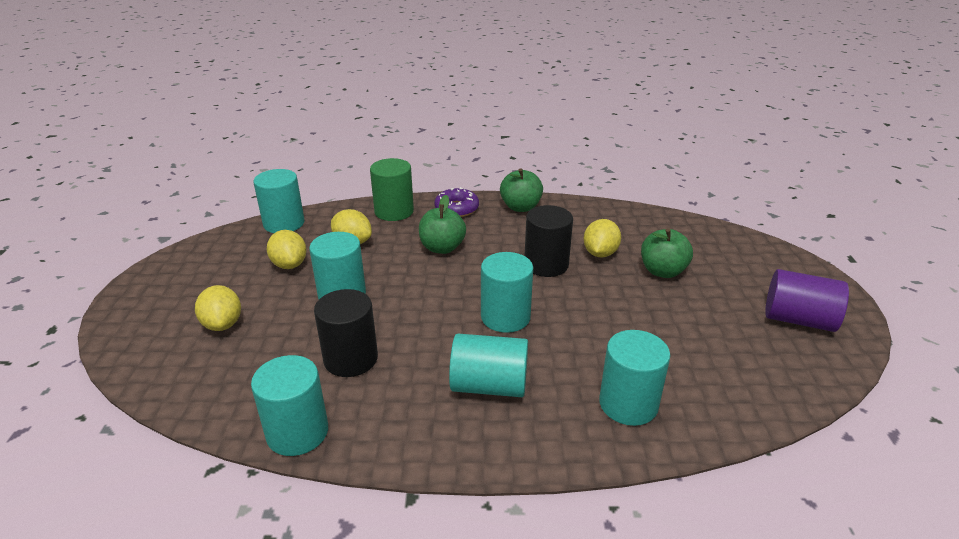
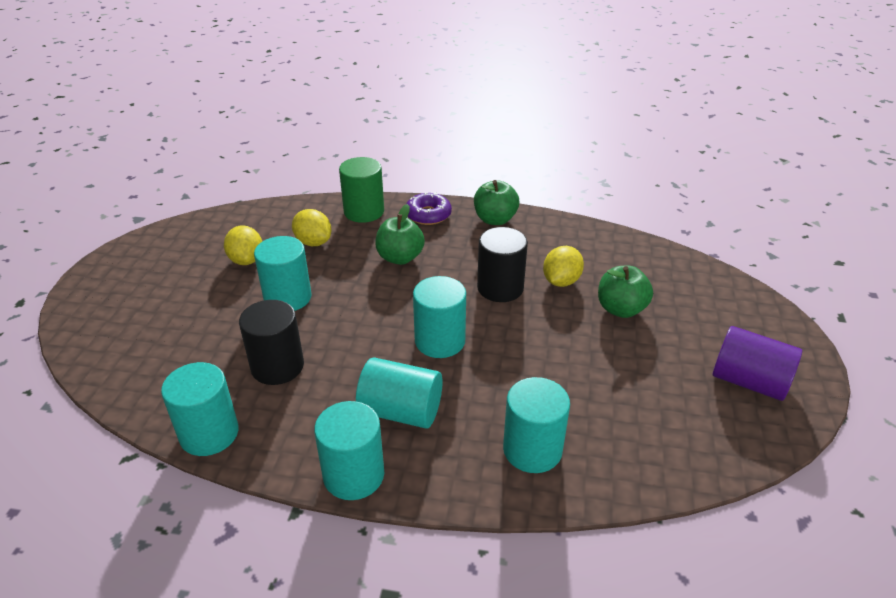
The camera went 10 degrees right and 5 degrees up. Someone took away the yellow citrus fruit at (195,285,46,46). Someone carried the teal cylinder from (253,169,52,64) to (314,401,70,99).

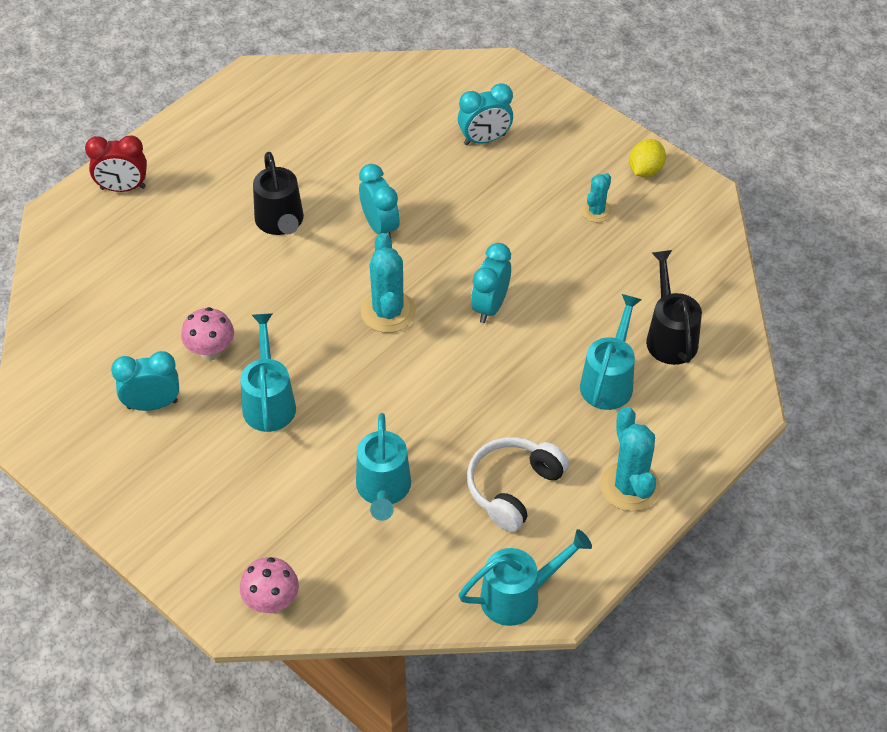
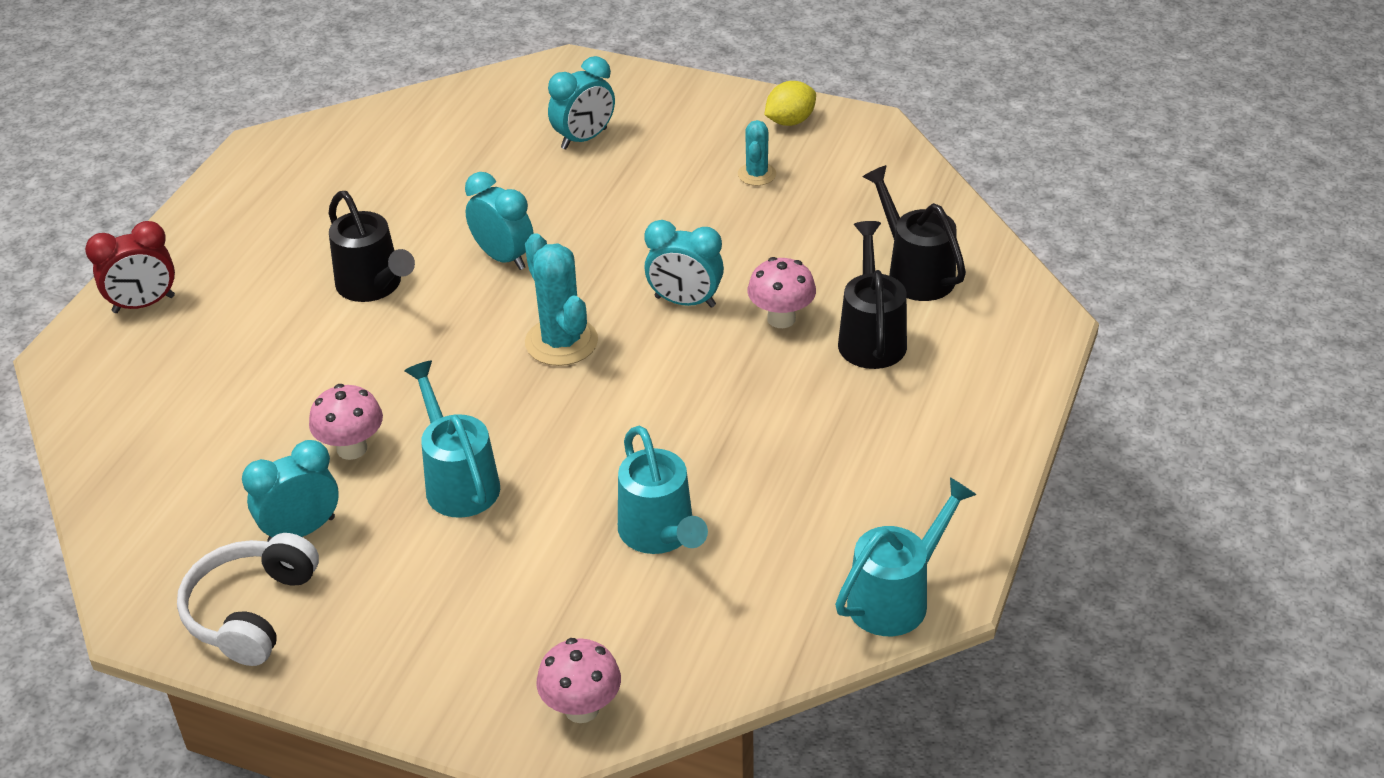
The camera went 20 degrees left and 10 degrees down. Someone took away the teal cactus at (600,407,60,104). Someone put down the pink fungus at (748,257,68,71). Someone carried the snow-white over-ear headphones from (467,437,102,95) to (177,533,142,133). Someone repainted the teal watering pot at (580,294,62,116), which became the black watering pot at (838,221,69,148). Someone rotated the teal clock at (471,243,40,80) by 75 degrees counterclockwise. Someone rotated the yellow citrus fruit at (629,139,37,38) by 45 degrees clockwise.

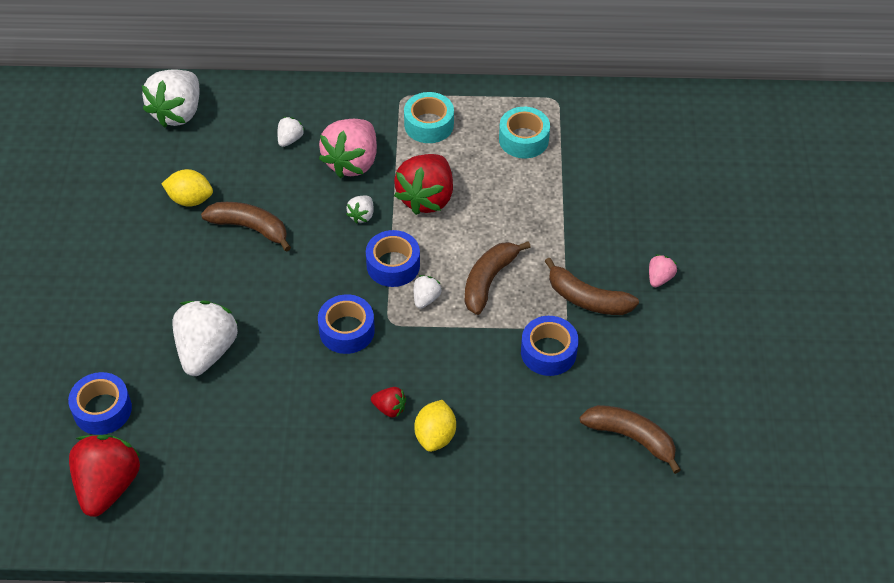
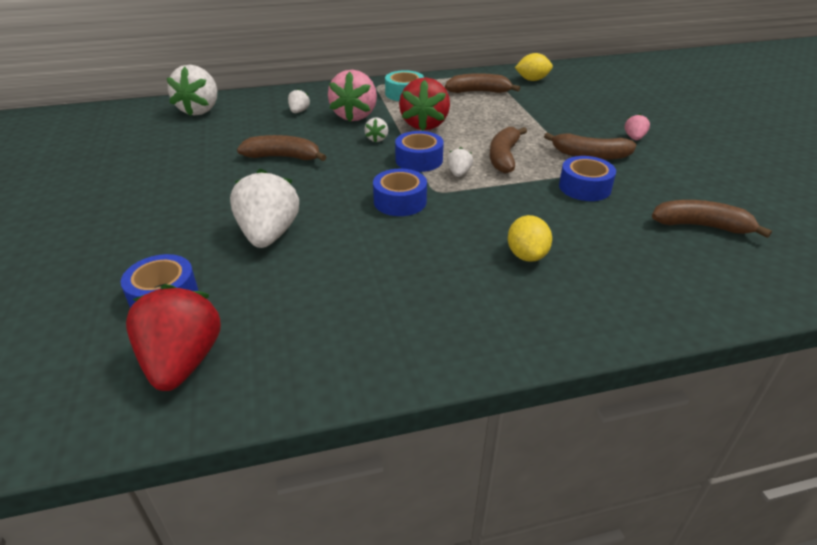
The camera went 15 degrees left and 15 degrees down. Someone took away the scarlet strawberry at (371,387,35,31). Someone carried the yellow citrus fruit from (161,169,52,38) to (515,53,38,28). Someone swapped the teal tape at (499,107,51,51) for the brown toy banana at (445,73,75,20).

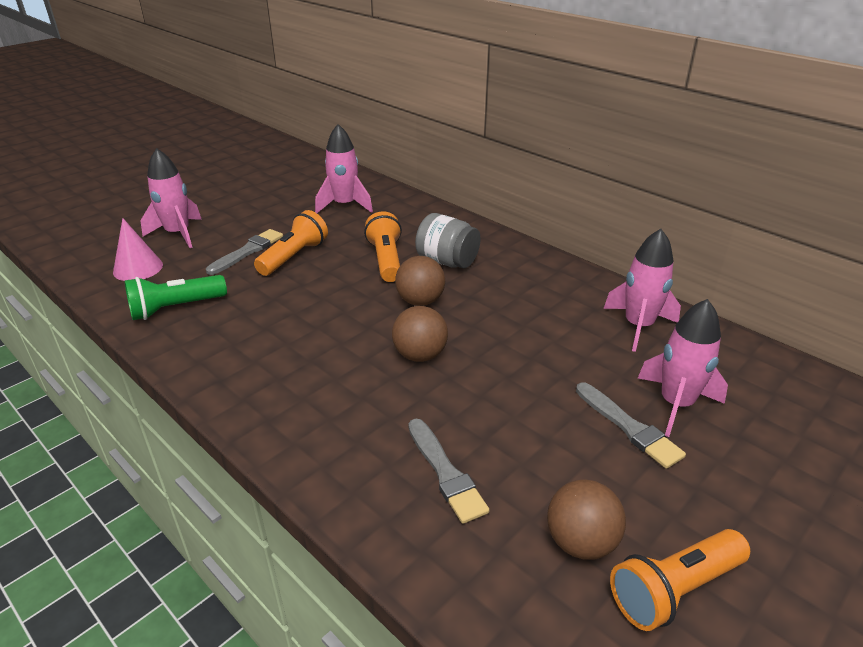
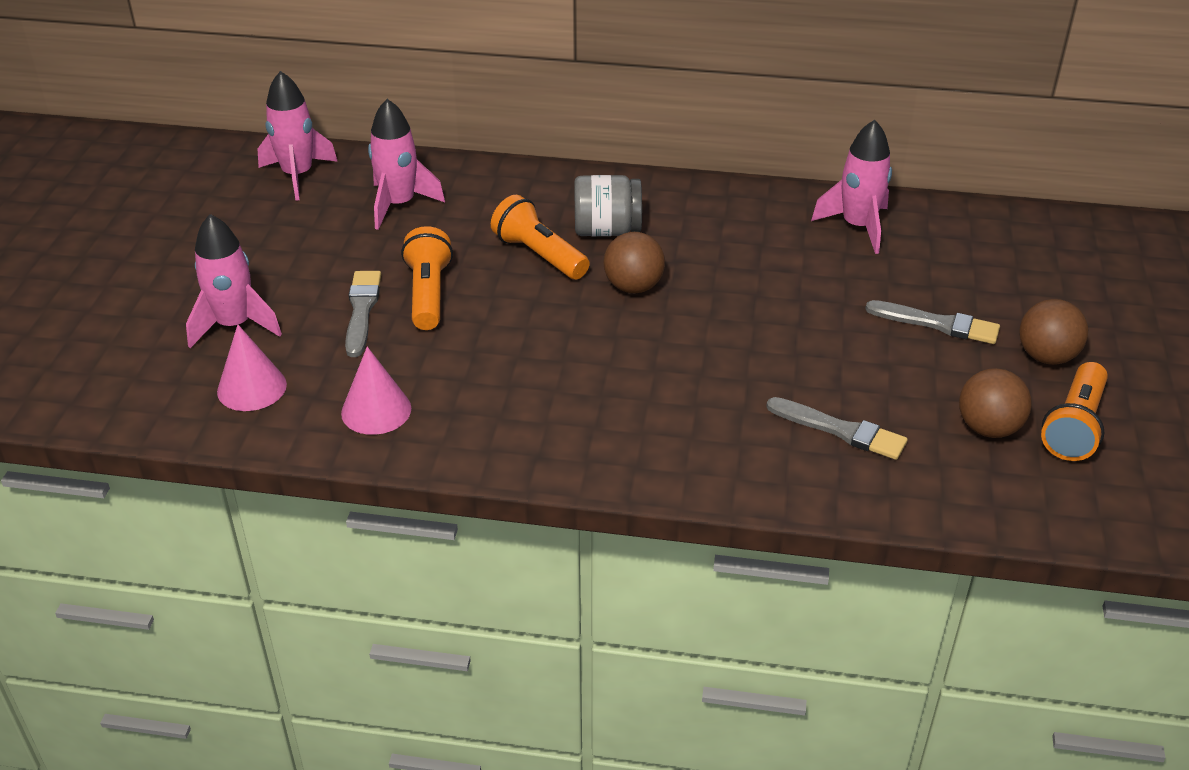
The camera went 35 degrees left and 5 degrees up. Someone carried the brown ball from (392,306,56,56) to (1019,299,69,66). Someone carried the pink spaceship from (638,299,90,138) to (258,71,80,130). Someone swapped the leaf-green torch at (124,275,103,45) for the pink cone shape at (341,347,70,88).

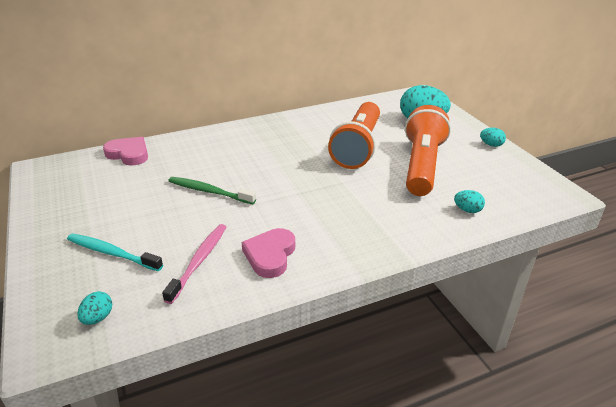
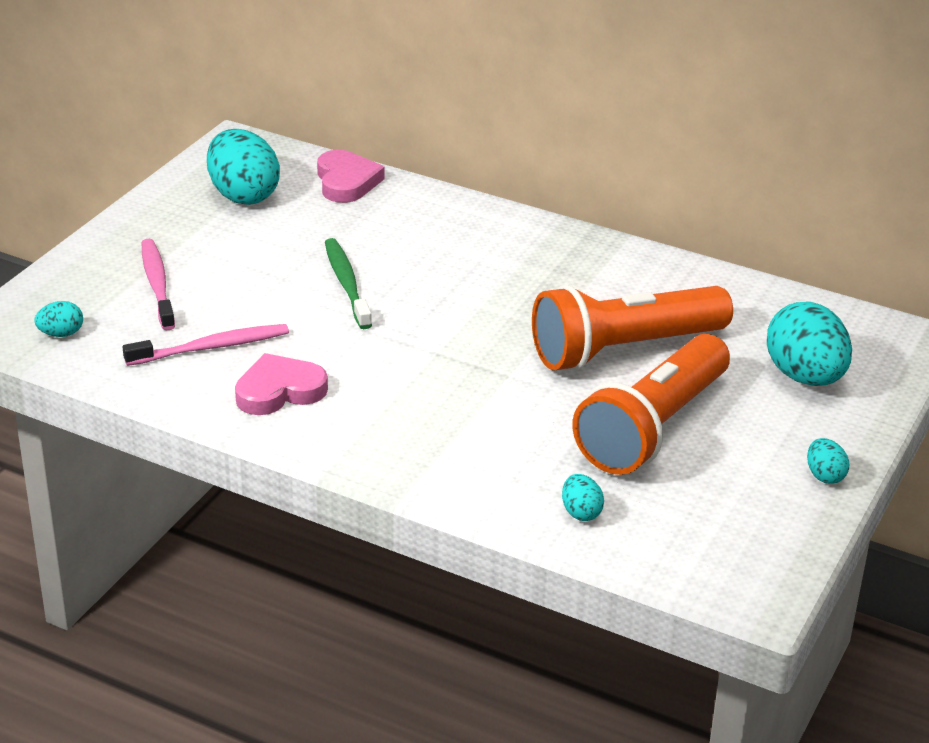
The camera went 50 degrees right and 0 degrees up. Someone put down the teal toy egg at (207,129,73,76). Someone repainted the teal dental brush at (67,233,96,38), which became the pink dental brush at (142,239,33,91). Someone rotated the bright orange torch at (405,105,46,91) by 150 degrees clockwise.

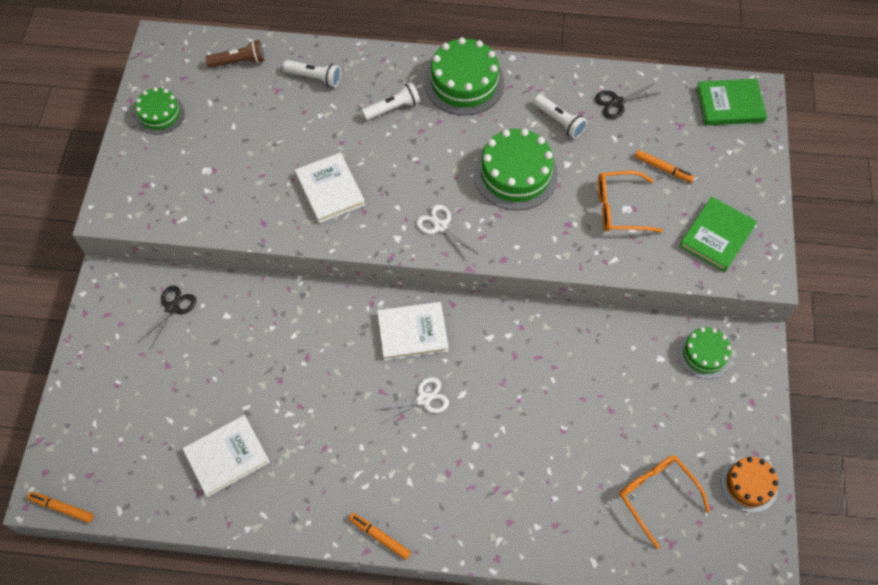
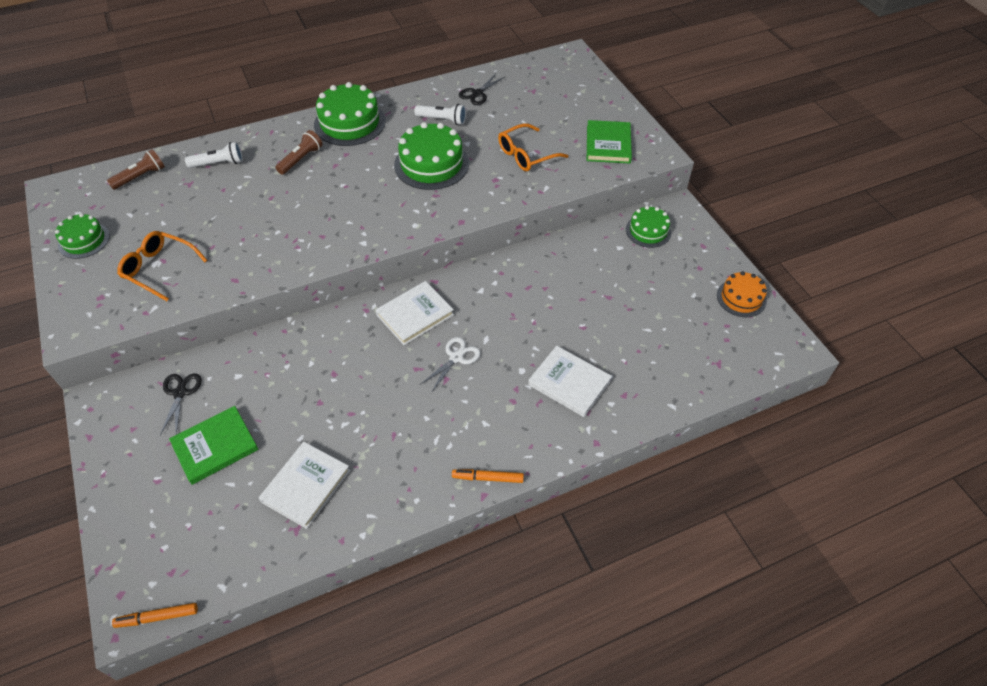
The camera went 30 degrees left and 10 degrees down. Someone took away the snow-white shears at (416,204,61,57). Someone took away the bright orange marker at (635,150,59,33). Someone carried the snow-white hardcover from (295,153,70,70) to (528,346,84,71). Someone carried the bright orange spectacles from (619,455,91,94) to (117,231,91,70). Someone carried the leaf-green hardcover from (696,79,71,47) to (169,406,90,79). Someone repainted the snow-white torch at (361,82,59,38), which became the brown torch at (275,130,47,45).

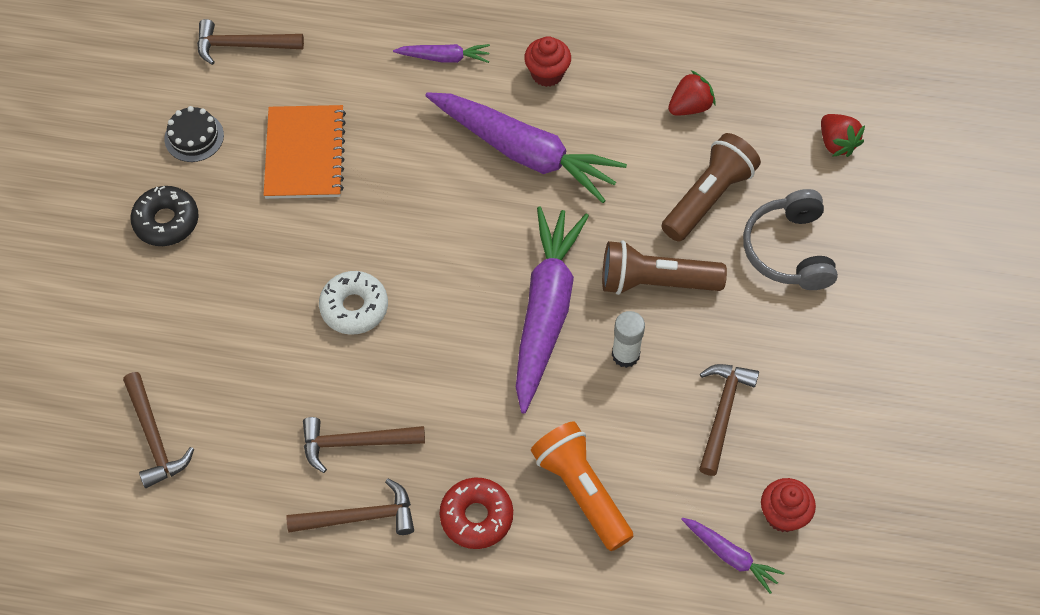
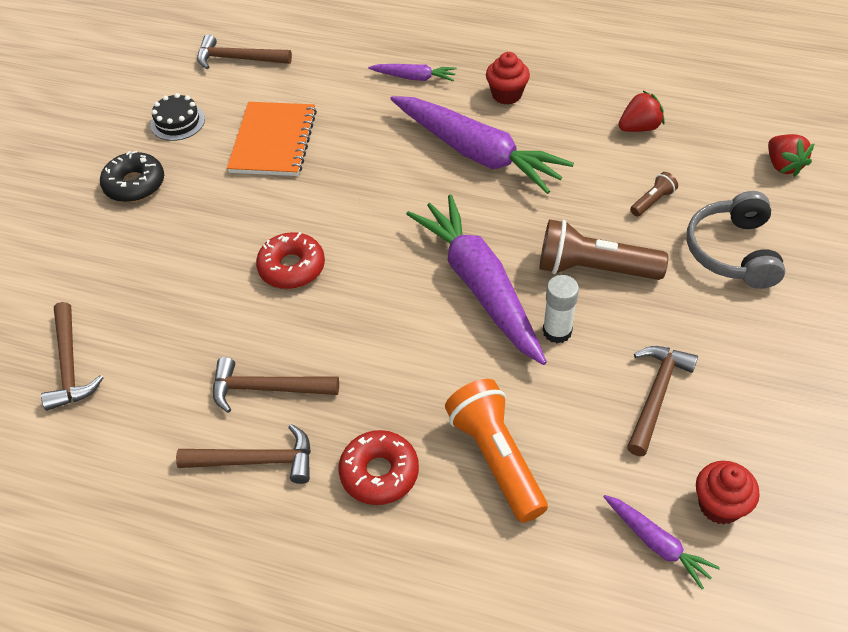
The camera went 10 degrees right and 10 degrees down. Someone repainted the snow-white glazed donut at (319,271,69,64), which became the scarlet glazed donut at (256,232,69,57). Someone rotated the royal purple root vegetable at (516,206,73,207) by 45 degrees counterclockwise. Someone scaled the brown torch at (661,133,100,109) by 0.47.

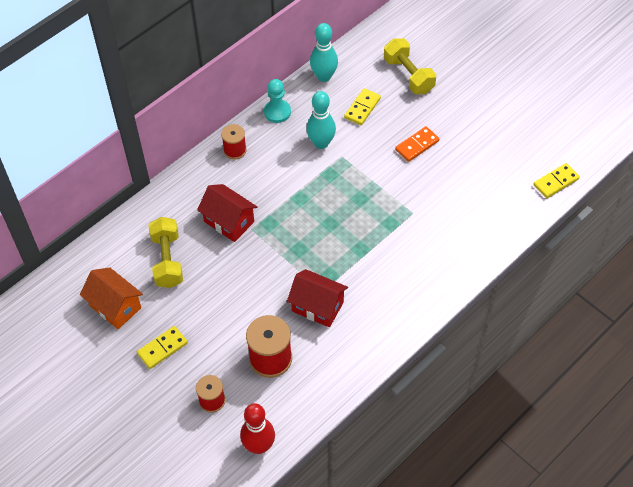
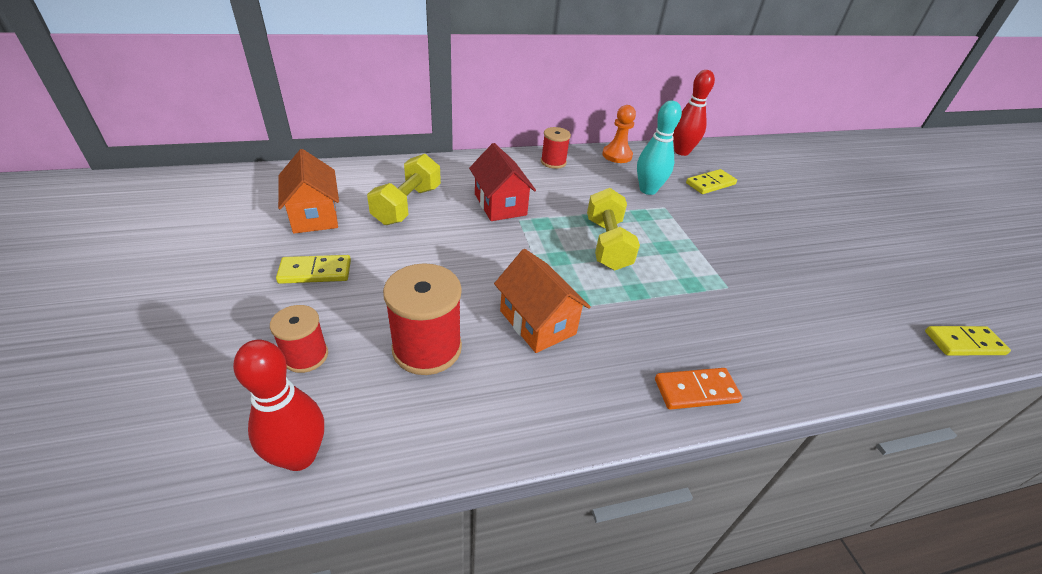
The camera went 25 degrees right and 15 degrees down. Someone carried the yellow hand weight from (384,38,52,56) to (587,188,53,82). Someone carried the bright orange domino piece from (395,126,44,36) to (655,368,87,42). Someone repainted the teal pawn at (264,79,27,44), which became the bright orange pawn at (602,105,34,58). Someone repainted the scarlet toy house at (287,269,61,59), which became the bright orange toy house at (494,249,97,104). Someone repainted the teal skittle at (310,23,28,59), which became the scarlet skittle at (673,70,42,86).

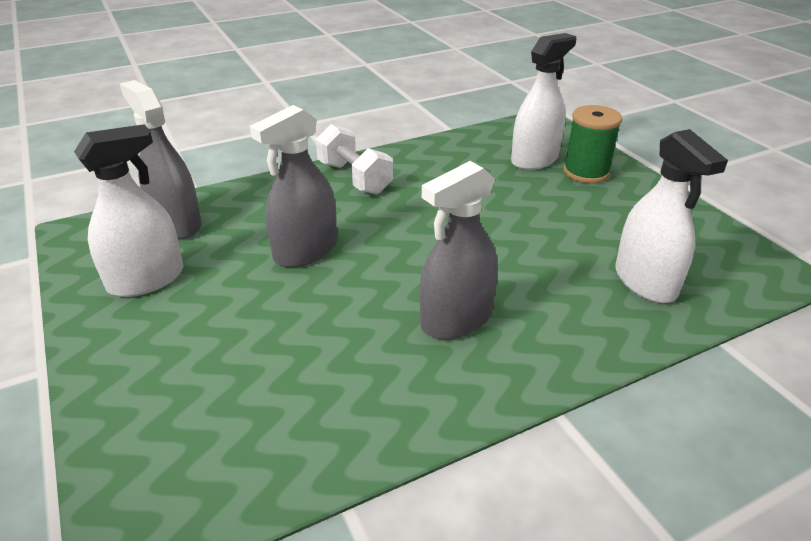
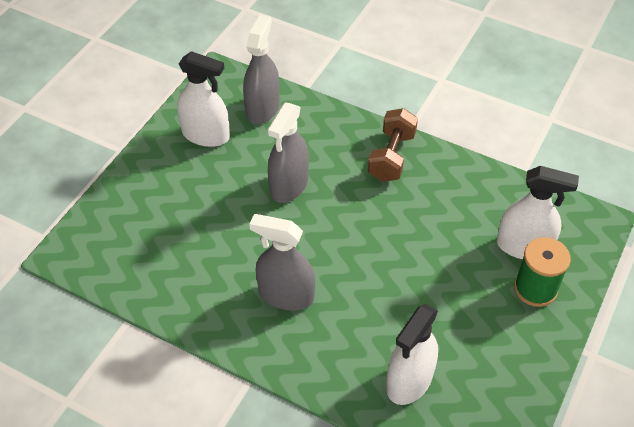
The camera went 55 degrees right and 15 degrees up. Someone repainted the snow-white hand weight at (316,124,77,70), which became the brown hand weight at (368,108,50,74). Someone rotated the gray spray cleaner at (250,105,87,162) by 75 degrees counterclockwise.

